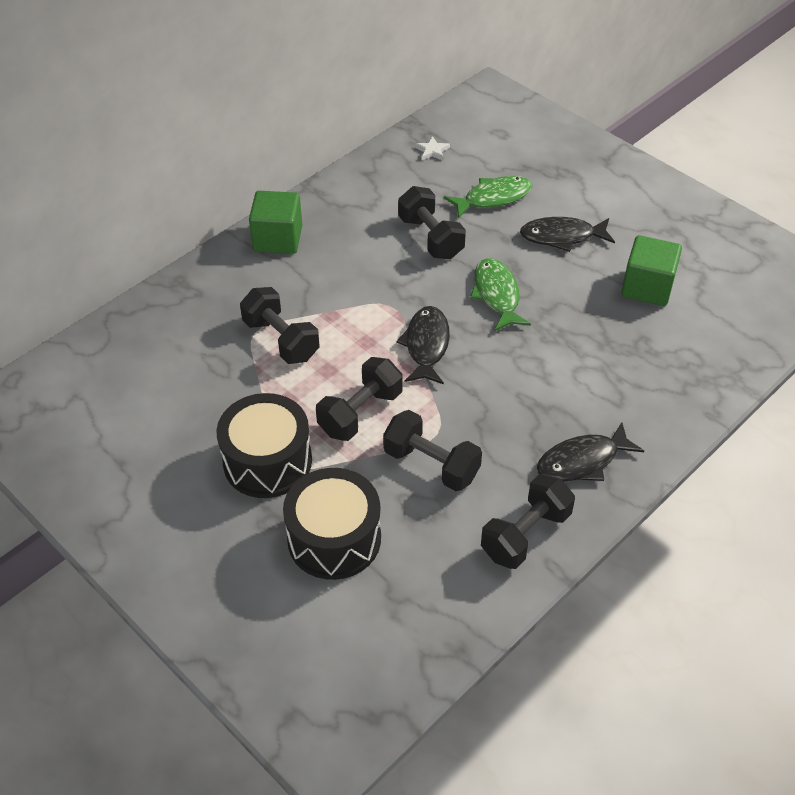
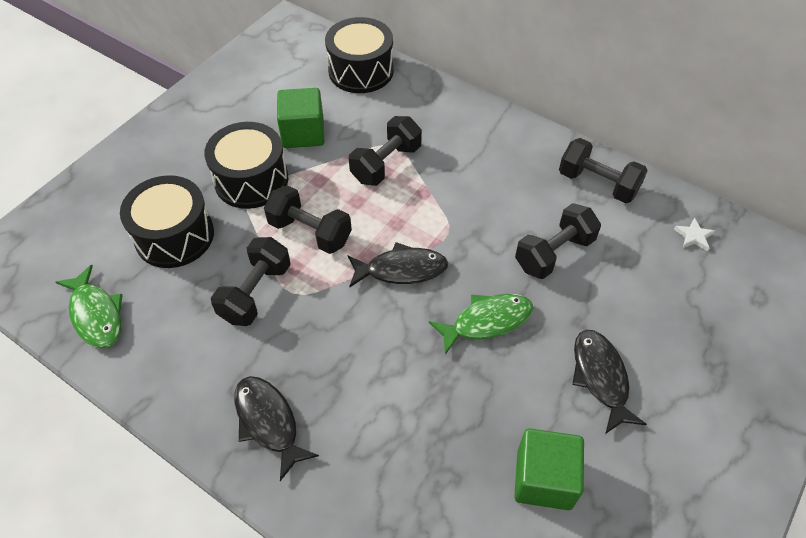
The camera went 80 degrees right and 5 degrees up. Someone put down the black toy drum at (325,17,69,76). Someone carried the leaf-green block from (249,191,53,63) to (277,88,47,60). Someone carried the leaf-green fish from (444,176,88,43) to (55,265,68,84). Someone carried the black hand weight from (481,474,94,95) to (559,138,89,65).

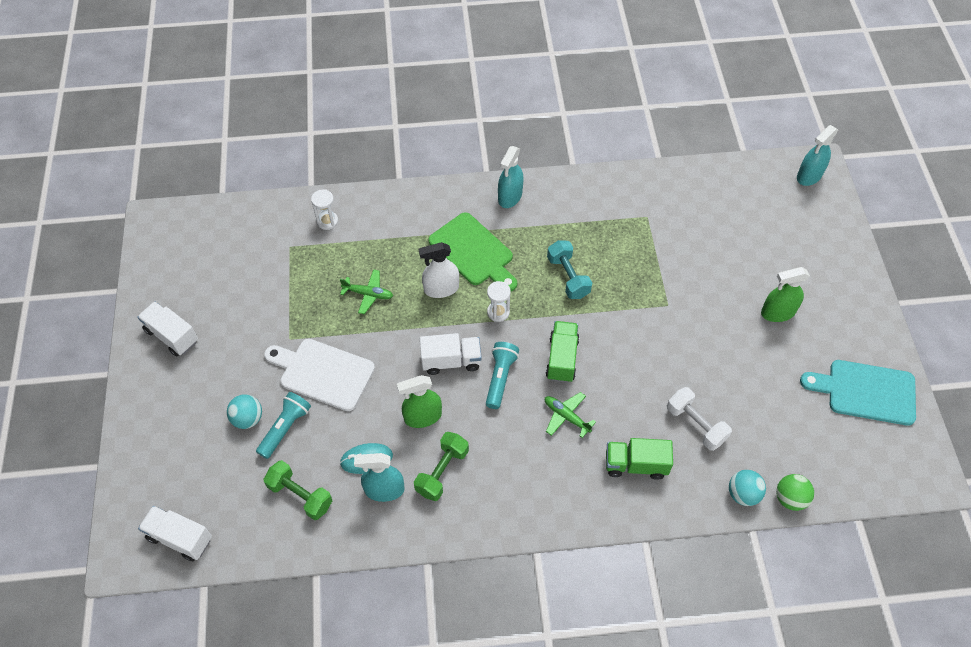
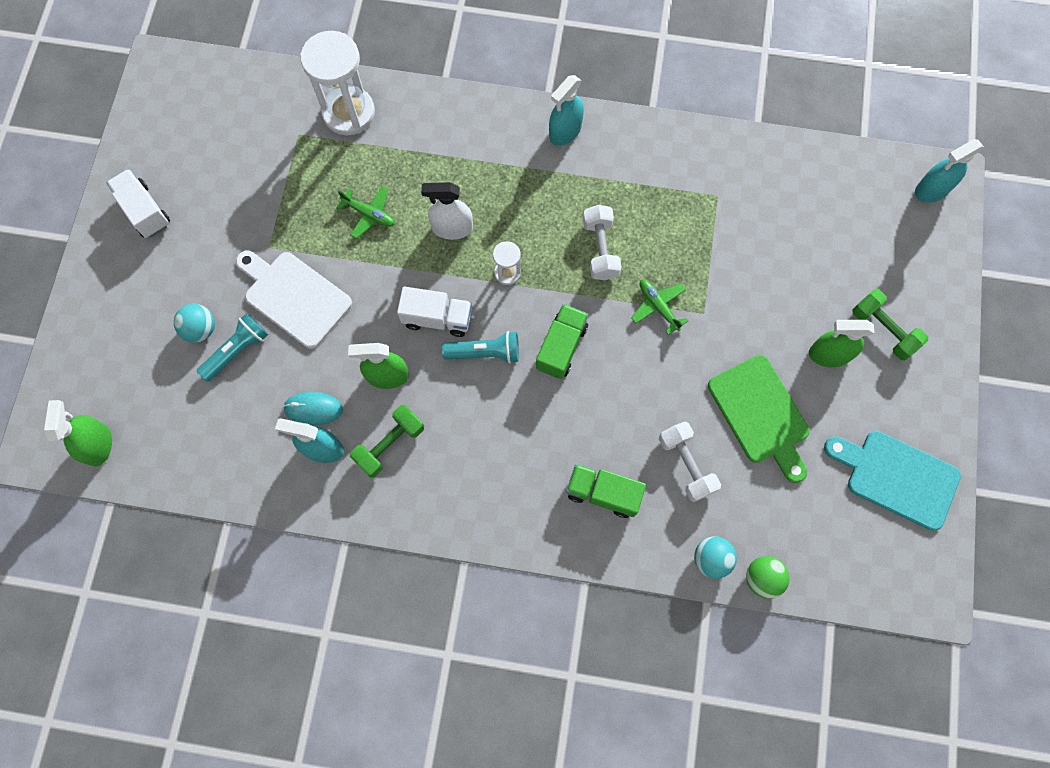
The camera went 15 degrees right and 15 degrees up. Someone carried the leaf-green hand weight from (263,460,69,60) to (852,289,76,71). Someone carried the leaf-green bread board from (428,212,89,80) to (708,355,102,128). Someone carried the leaf-green toy plane from (545,392,51,46) to (631,280,57,55). Someone swapped the snow-white lorry at (138,506,74,55) for the leaf-green spray cleaner at (44,400,68,66). Someone repainted the teal hand weight at (547,240,45,59), which became the snow-white hand weight at (583,205,38,75). Someone rotated the teal torch at (486,342,33,67) by 60 degrees clockwise. Someone scaled the snow-white hourglass at (311,189,27,41) by 2.09.

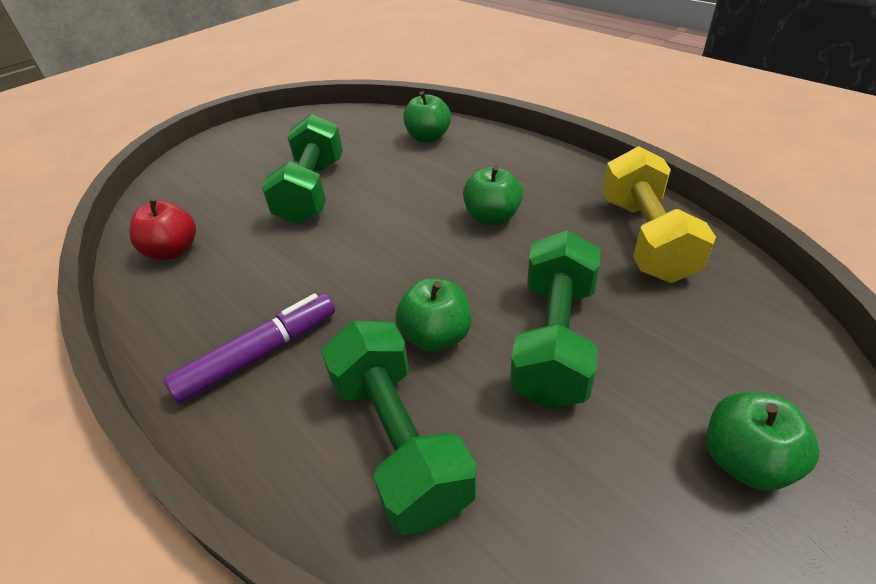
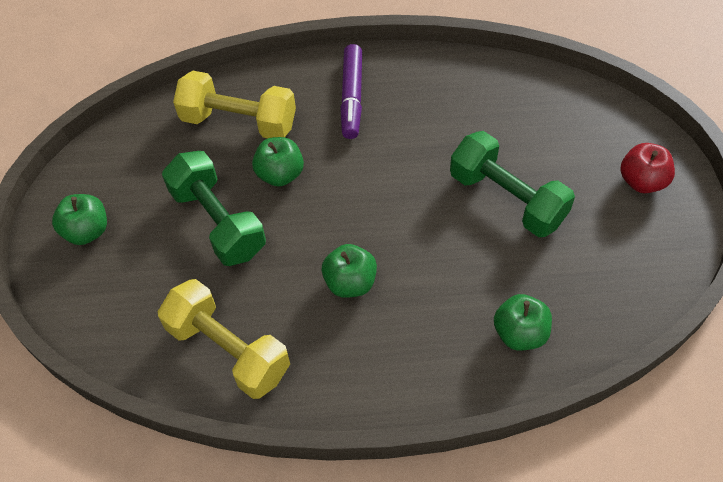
The camera went 130 degrees right and 15 degrees up. Someone carried the scarlet toy apple from (129,198,67,62) to (620,143,55,50). Someone repainted the leaf-green hand weight at (321,320,156,216), which became the yellow hand weight at (173,71,123,67).

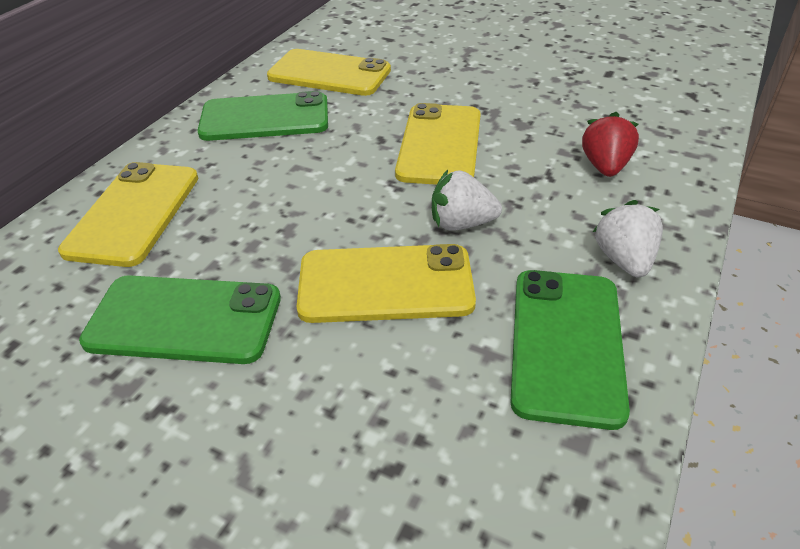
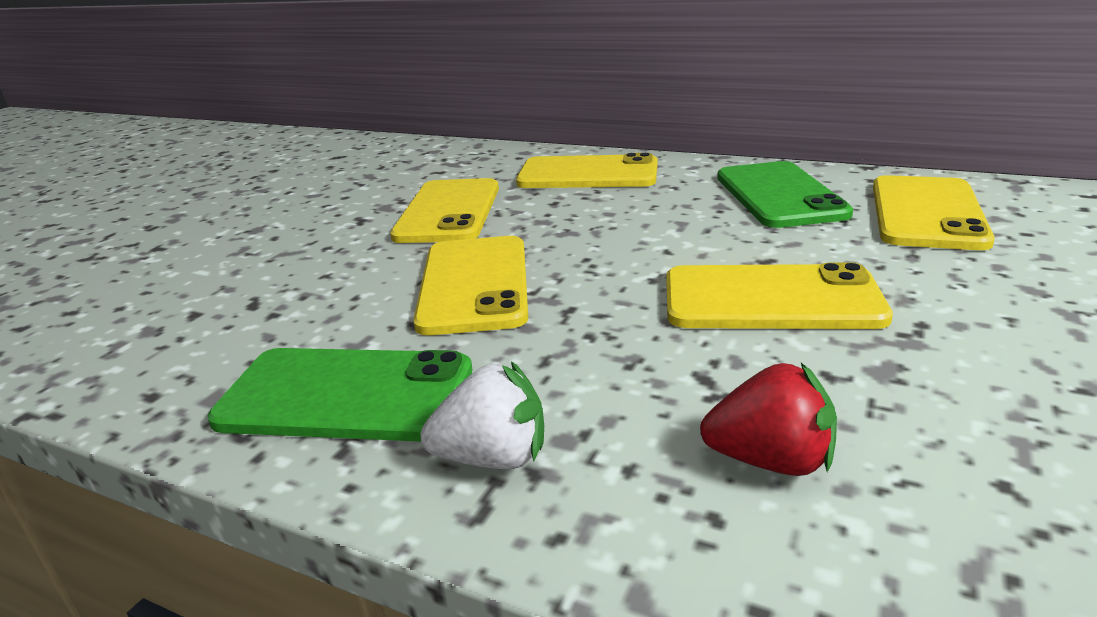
The camera went 90 degrees right and 15 degrees down. Someone took away the snow-white strawberry at (432,170,70,61). Someone repainted the leaf-green phone at (79,275,202,89), which became the yellow phone at (390,178,109,65).

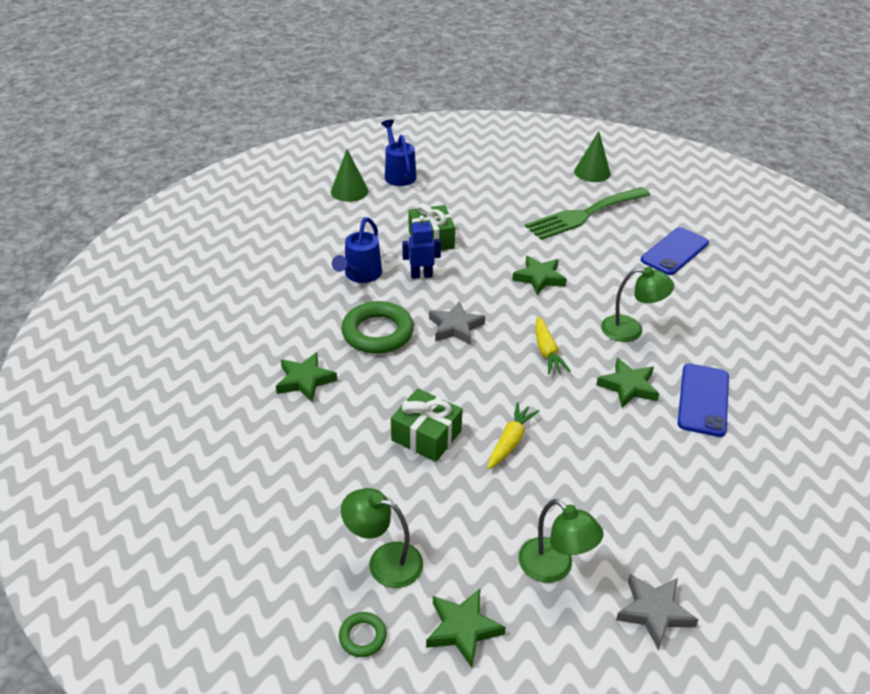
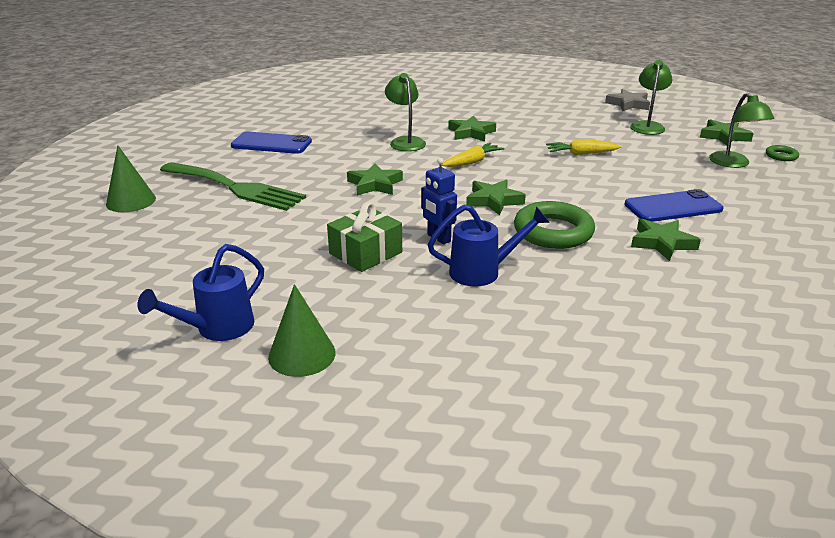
The camera went 120 degrees left and 10 degrees down. Someone took away the leaf-green present at (391,388,72,74). Someone carried the blue phone from (677,363,52,74) to (624,189,99,33). Someone repainted the gray star at (429,301,56,44), which became the leaf-green star at (466,179,60,36).

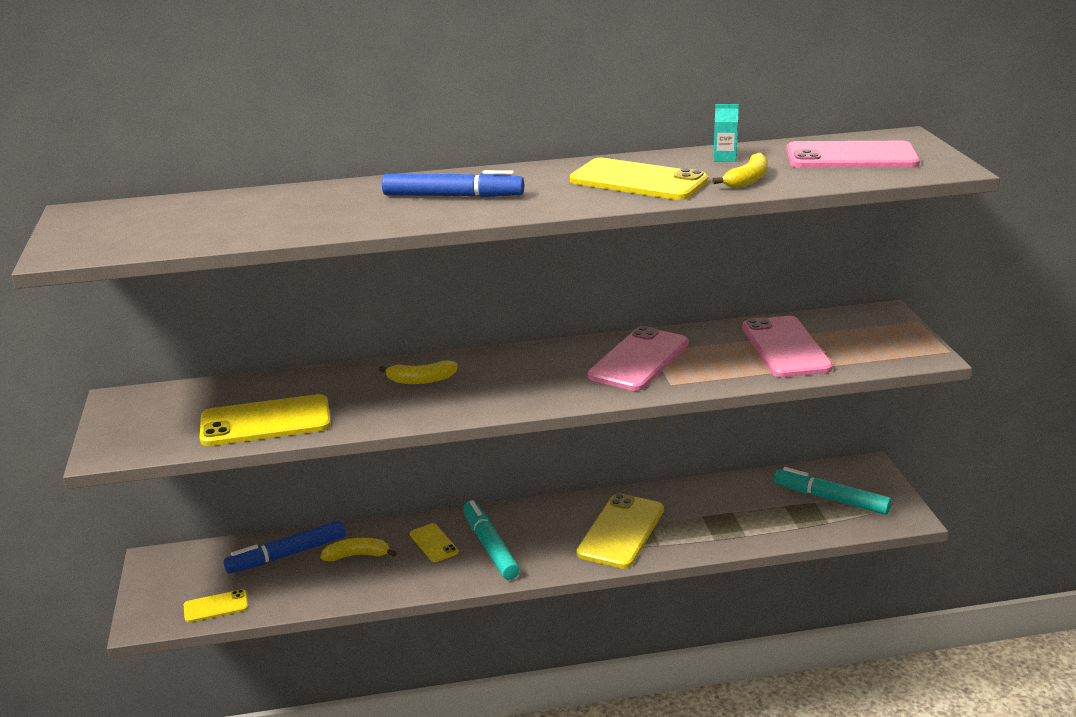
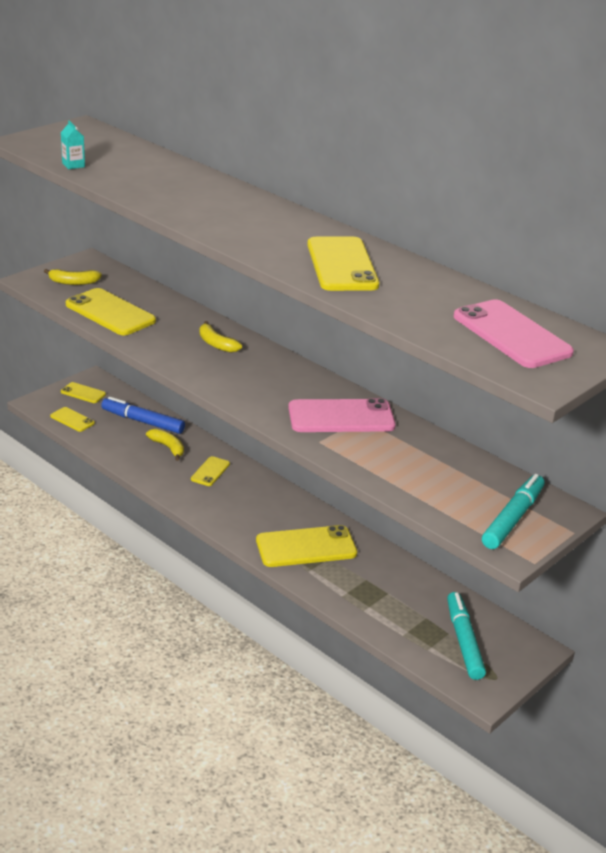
The camera went 50 degrees right and 5 degrees up. Someone took away the blue marker at (382,170,142,28). Someone took away the pink phone at (742,316,91,62). Someone put down the yellow phone at (61,382,45,21). Someone carried the teal marker from (463,500,57,80) to (482,474,63,75). Someone carried the yellow toy banana from (712,153,56,35) to (44,269,58,16). Someone carried the teal carton from (713,104,26,58) to (61,120,24,49).

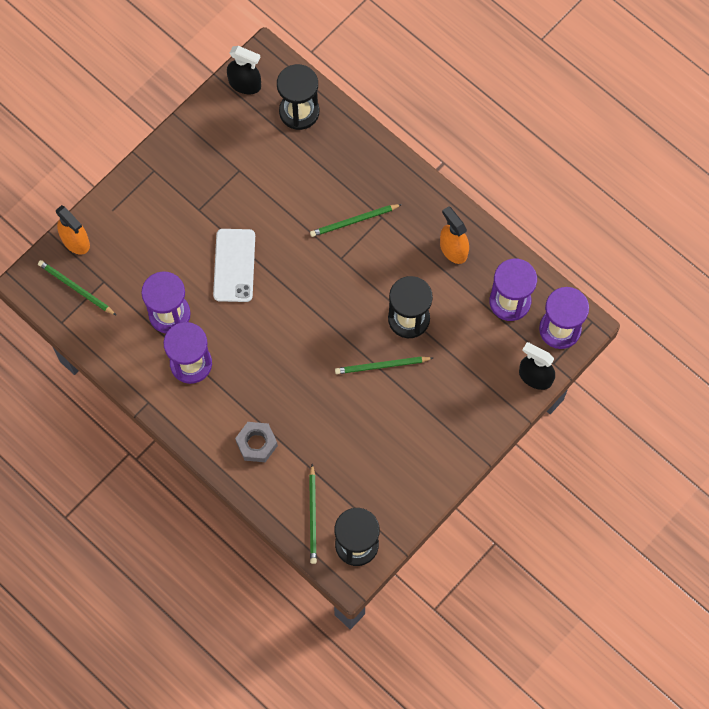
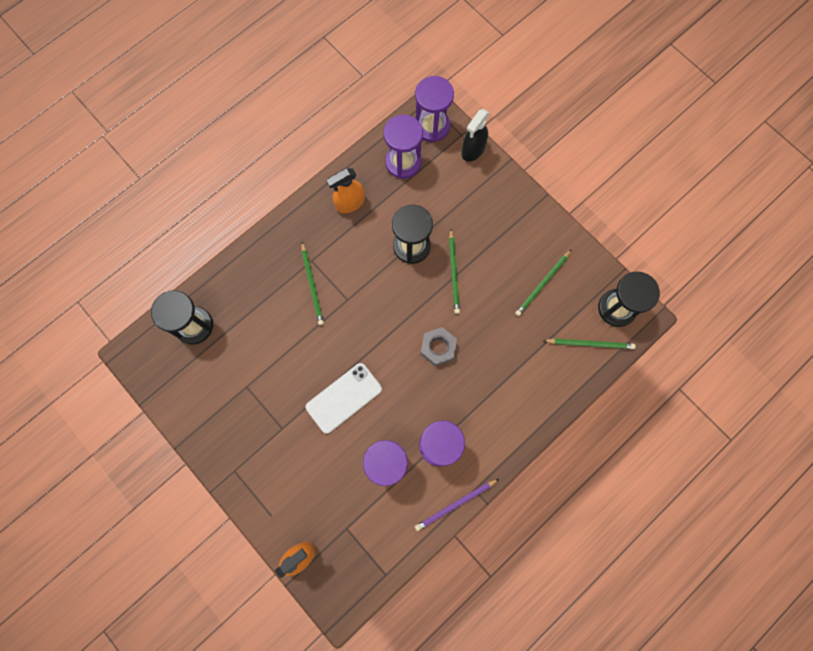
The camera went 85 degrees left and 5 degrees up. Someone took away the black spray cleaner at (227,46,34,48). Someone put down the royal purple wooden pencil at (415,479,84,52). Someone carried the leaf-green wooden pencil from (38,260,79,56) to (515,249,57,67). Someone carried the gray nut from (235,422,43,40) to (421,327,36,39). Someone rotated the snow-white phone at (213,229,42,73) by 45 degrees counterclockwise.

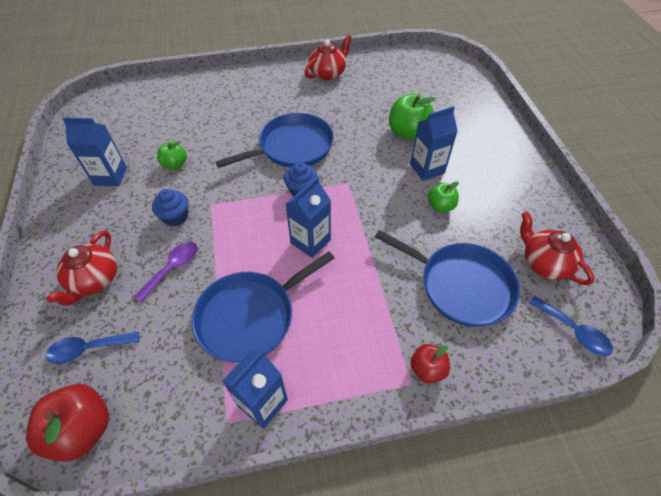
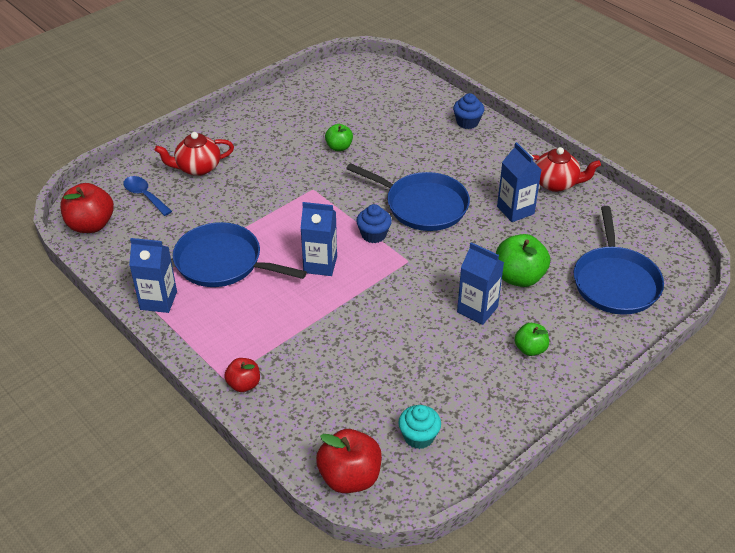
The camera went 60 degrees right and 10 degrees down. Someone took away the royal purple tablespoon at (134,242,64,61). Someone carried the blue carton from (62,117,65,69) to (497,142,44,80). Someone carried the blue cupcake from (152,189,36,38) to (453,93,31,36). Someone carried the blue pan from (375,230,145,97) to (574,206,90,109). Someone carried the leaf-green toy apple from (428,181,31,31) to (515,323,34,33). Someone swapped the scarlet tea pot at (520,211,74,75) for the teal cupcake at (398,405,43,44). Someone swapped the blue tablespoon at (529,296,84,60) for the scarlet toy apple at (316,429,66,64).

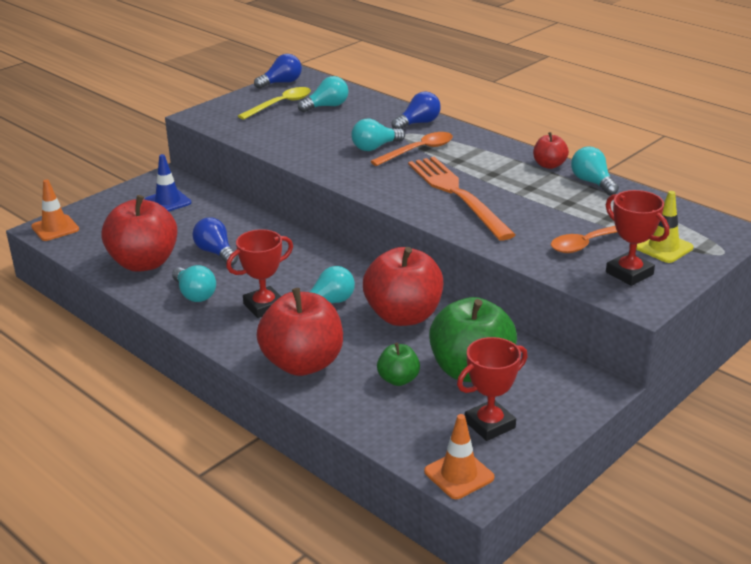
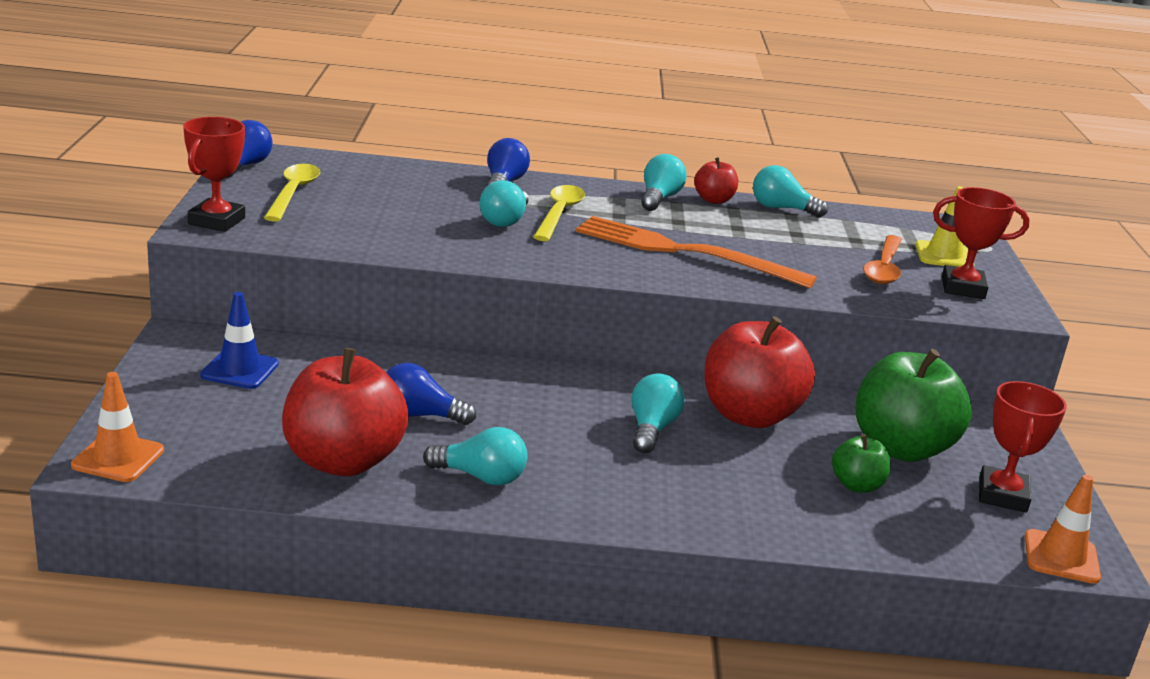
The camera went 45 degrees left and 5 degrees down. Someone took away the scarlet toy apple at (257,288,86,88). Someone carried the scarlet award cup from (226,229,67,89) to (183,117,62,115). Someone carried the teal lightbulb from (298,76,50,36) to (641,154,46,57). Someone repainted the bright orange tablespoon at (370,132,83,34), which became the yellow tablespoon at (533,185,52,56).

